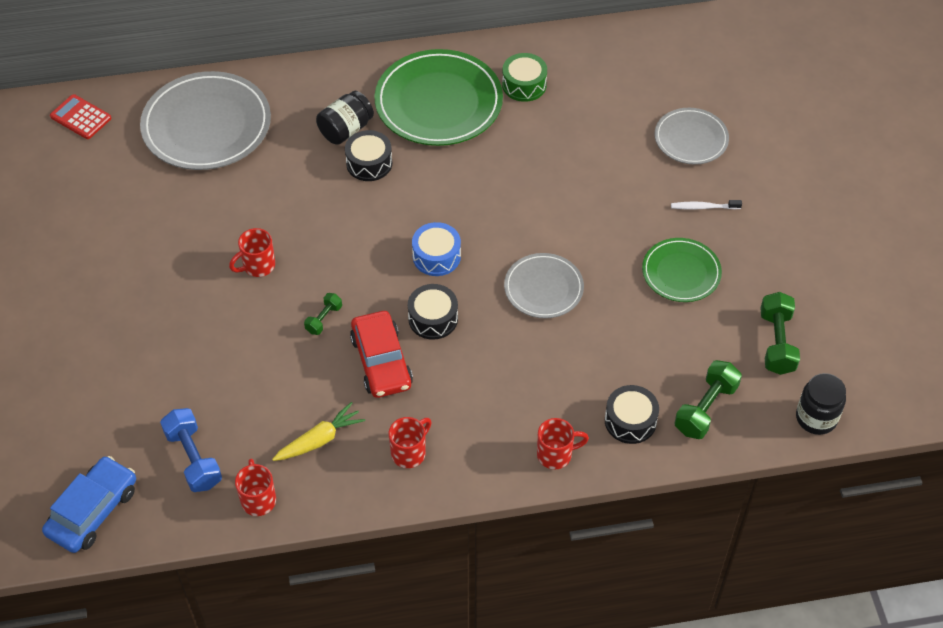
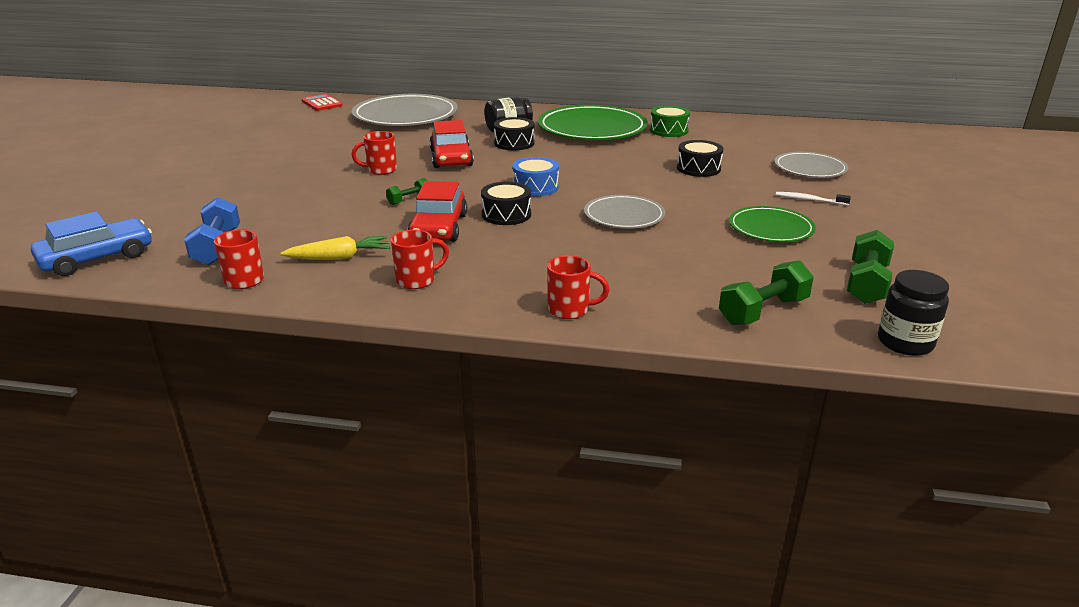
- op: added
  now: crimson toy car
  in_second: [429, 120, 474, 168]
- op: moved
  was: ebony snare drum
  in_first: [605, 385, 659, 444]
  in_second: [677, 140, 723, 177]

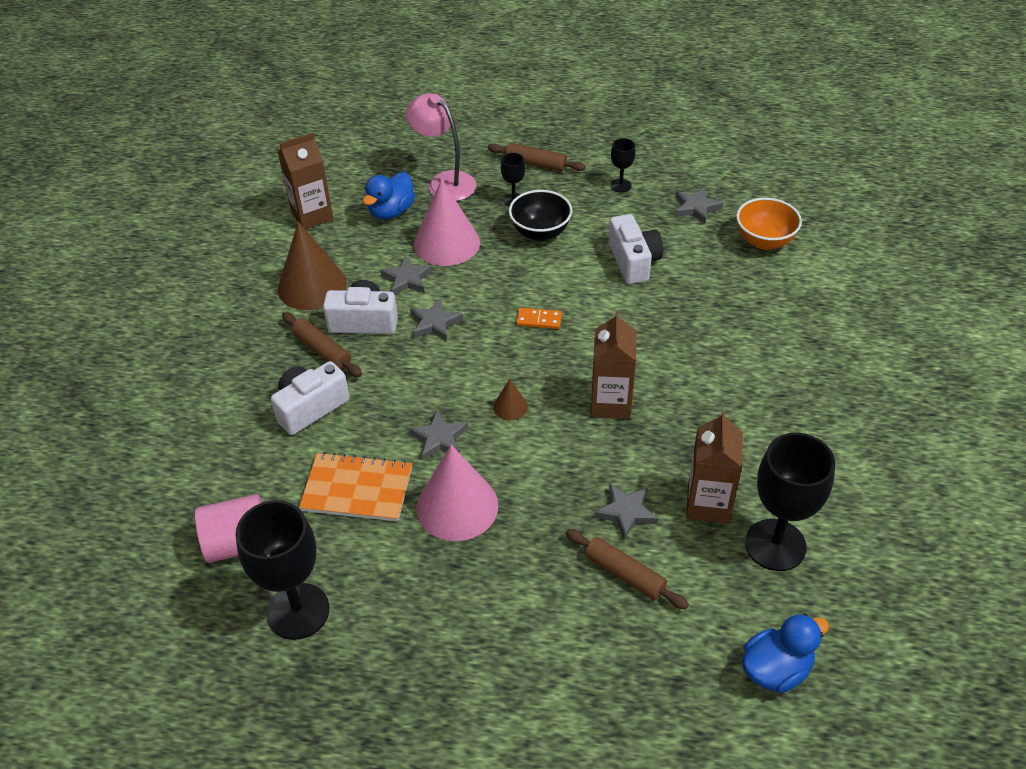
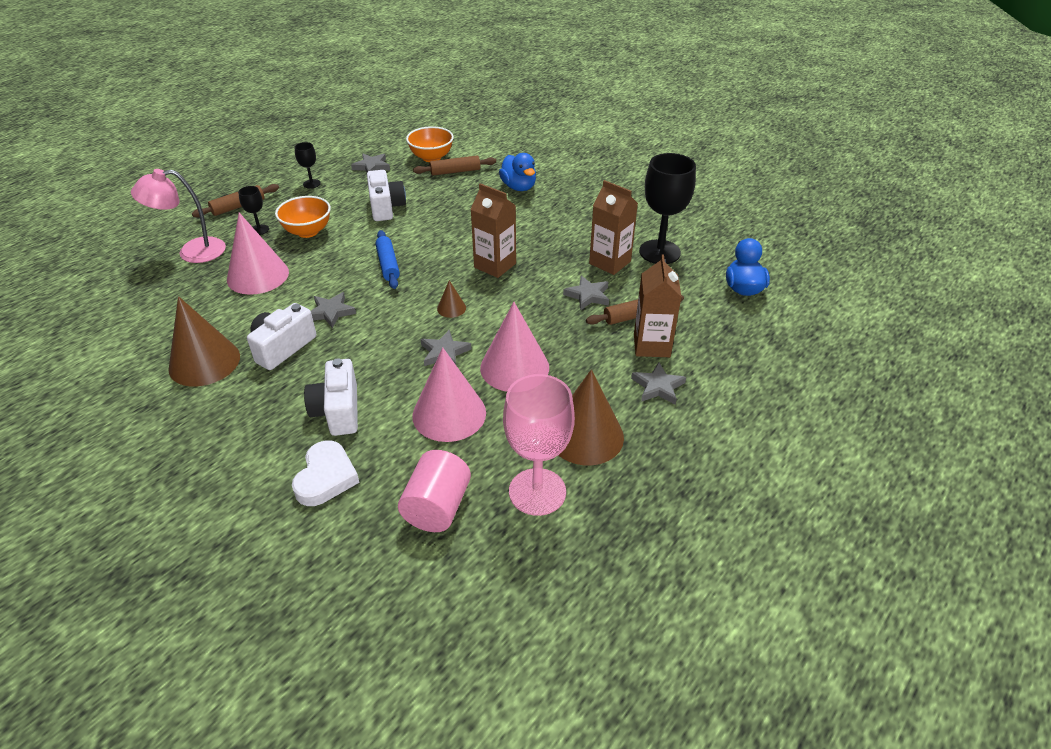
- op: added
  now: snow-white heart shape
  in_second: [292, 440, 360, 506]
- op: added
  now: dark brown cone shape
  in_second: [559, 369, 624, 465]
- op: moved
  was: dark brown carton
  in_first: [278, 132, 334, 230]
  in_second: [634, 254, 682, 357]
- op: moved
  was: dark brown dough roller
  in_first: [282, 312, 362, 377]
  in_second: [413, 156, 496, 176]
- op: moved
  was: cobalt duck
  in_first: [363, 172, 415, 220]
  in_second: [499, 153, 536, 191]
- op: moved
  was: gray star shape
  in_first: [380, 255, 433, 295]
  in_second: [631, 362, 686, 405]
- op: replaced
  was: bright orange notebook
  now: rose-pink cone shape
  in_first: [299, 452, 412, 522]
  in_second: [412, 347, 486, 442]
- op: replaced
  was: bright orange domino
  now: cobalt dough roller
  in_first: [516, 308, 562, 329]
  in_second: [375, 230, 400, 289]
- op: recoloured
  was: ebony wine glass
  now: rose-pink wine glass
  in_first: [236, 500, 329, 640]
  in_second: [503, 374, 575, 516]
- op: recoloured
  was: ebony deep dish
  now: bright orange deep dish
  in_first: [509, 190, 572, 241]
  in_second: [275, 196, 331, 238]
- op: turned
  was: snow-white compact camera
  in_first: [609, 214, 663, 284]
  in_second: [367, 170, 406, 221]
  clockwise: 60

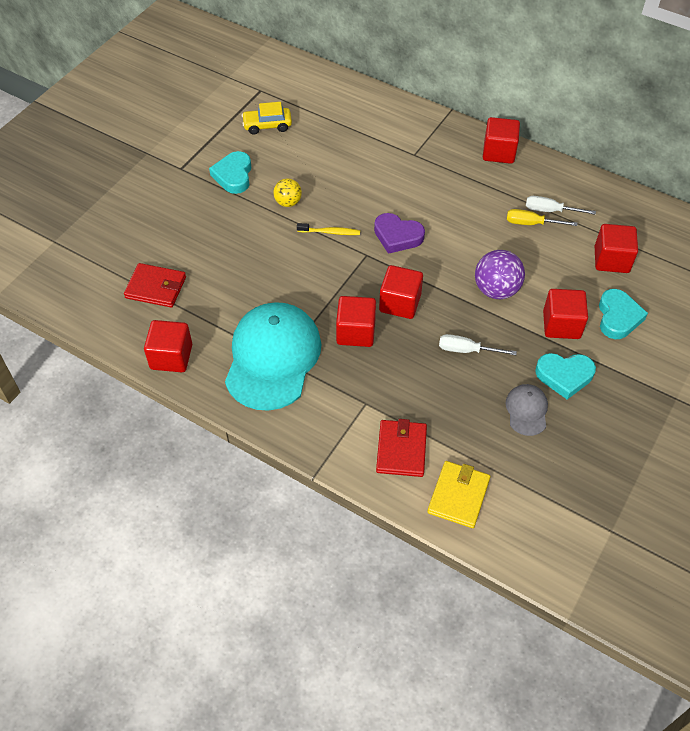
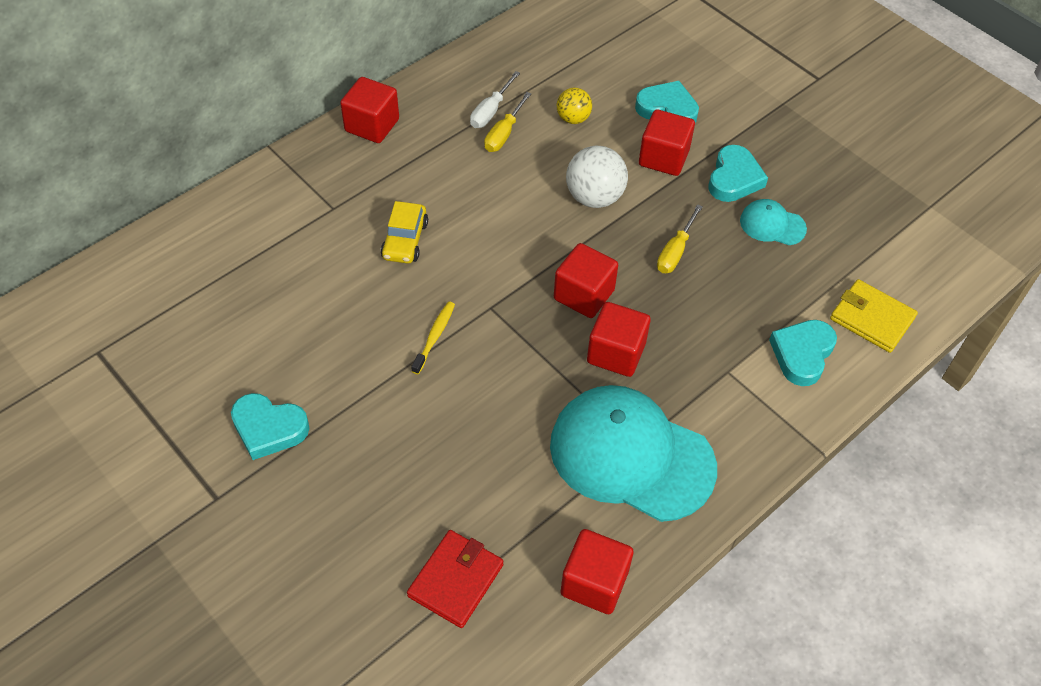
- op: removed
  was: royal purple heart shape
  in_first: [374, 213, 425, 254]
- op: removed
  was: crimson cube
  in_first: [595, 224, 638, 273]
- op: moved
  was: golden toy car
  in_first: [242, 102, 292, 135]
  in_second: [381, 201, 428, 264]
- op: moved
  was: golden play ball
  in_first: [274, 178, 302, 207]
  in_second: [557, 88, 592, 124]
- op: replaced
  was: crimson billfold
  now: teal heart shape
  in_first: [376, 419, 427, 477]
  in_second: [769, 320, 837, 386]
- op: recoloured
  was: snow-white screwdriver
  now: golden screwdriver
  in_first: [439, 334, 517, 355]
  in_second: [657, 204, 703, 273]
- op: recoloured
  was: royal purple play ball
  now: snow-white play ball
  in_first: [475, 250, 525, 299]
  in_second: [566, 146, 628, 208]
- op: recoloured
  was: gray peaked cap
  now: teal peaked cap
  in_first: [505, 384, 548, 436]
  in_second: [740, 199, 807, 245]

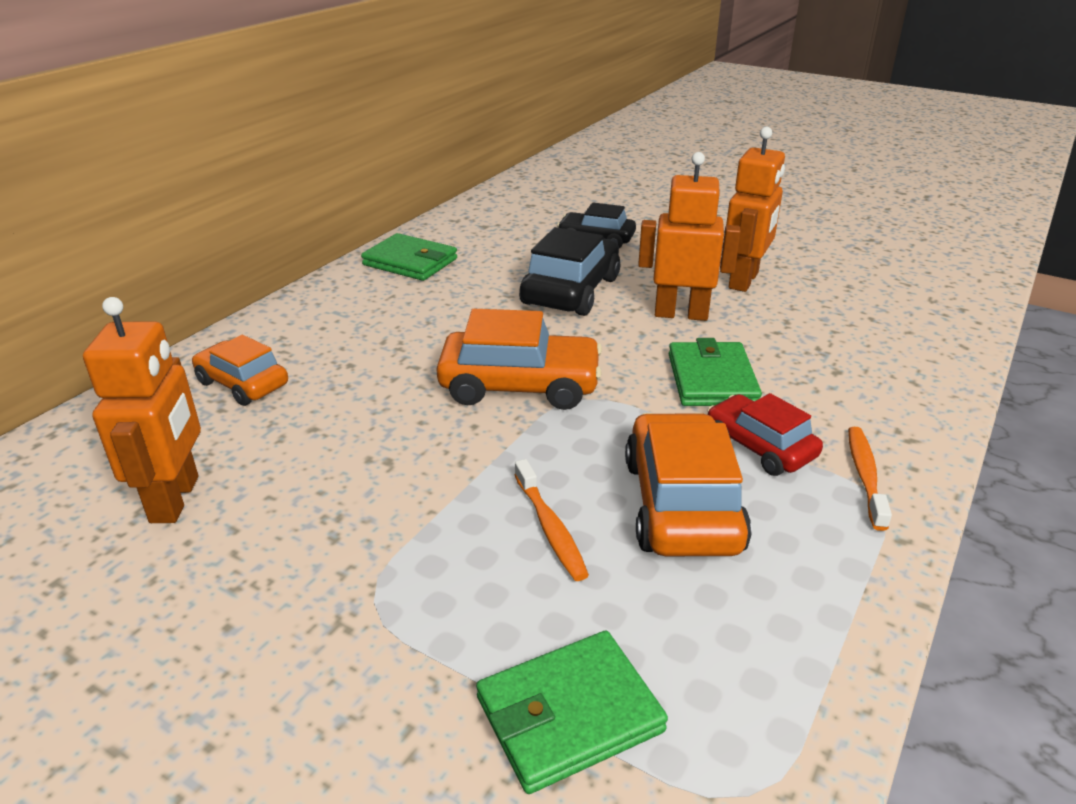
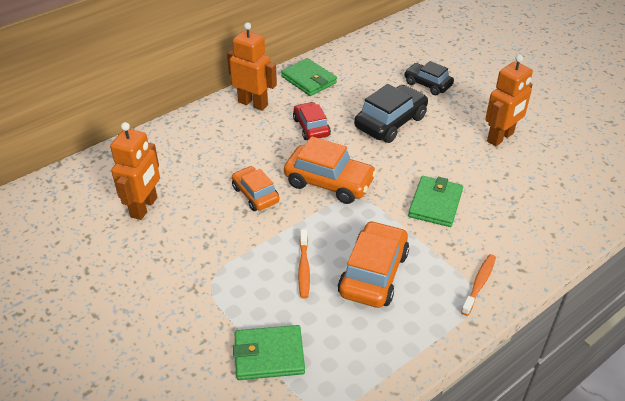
- op: moved
  was: bright orange toy car
  in_first: [192, 335, 288, 406]
  in_second: [232, 166, 280, 211]
- op: moved
  was: bright orange robot
  in_first: [638, 152, 741, 321]
  in_second: [227, 22, 277, 111]
- op: moved
  was: crimson toy car
  in_first: [707, 393, 823, 476]
  in_second: [293, 102, 331, 140]

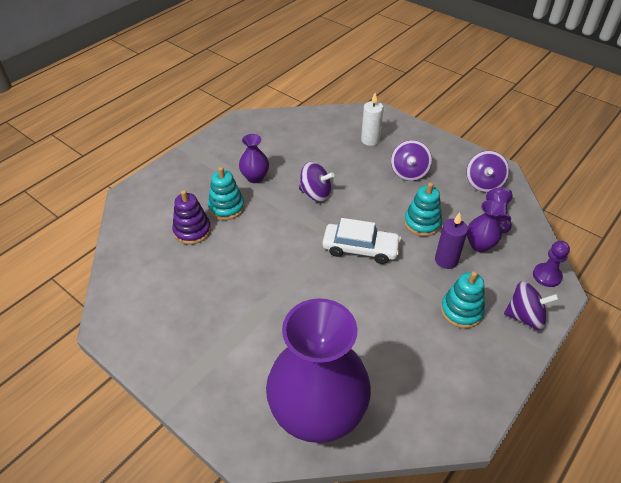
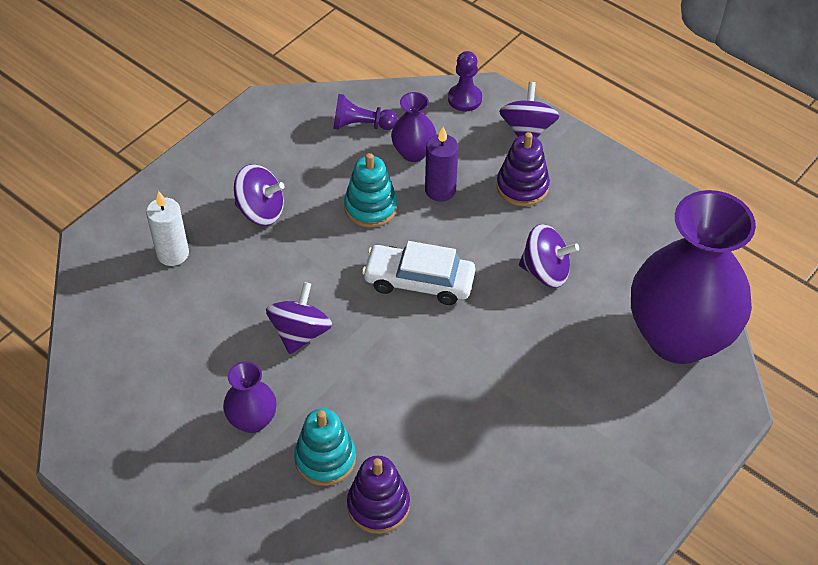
- op: moved
  was: royal purple spinning top
  in_first: [466, 151, 509, 192]
  in_second: [519, 224, 579, 288]
- op: recoloured
  was: teal ring stacker
  now: royal purple ring stacker
  in_first: [441, 271, 485, 329]
  in_second: [497, 132, 550, 206]
- op: turned
  was: snow-white toy car
  in_first: [322, 218, 401, 264]
  in_second: [362, 241, 475, 305]
  clockwise: -90

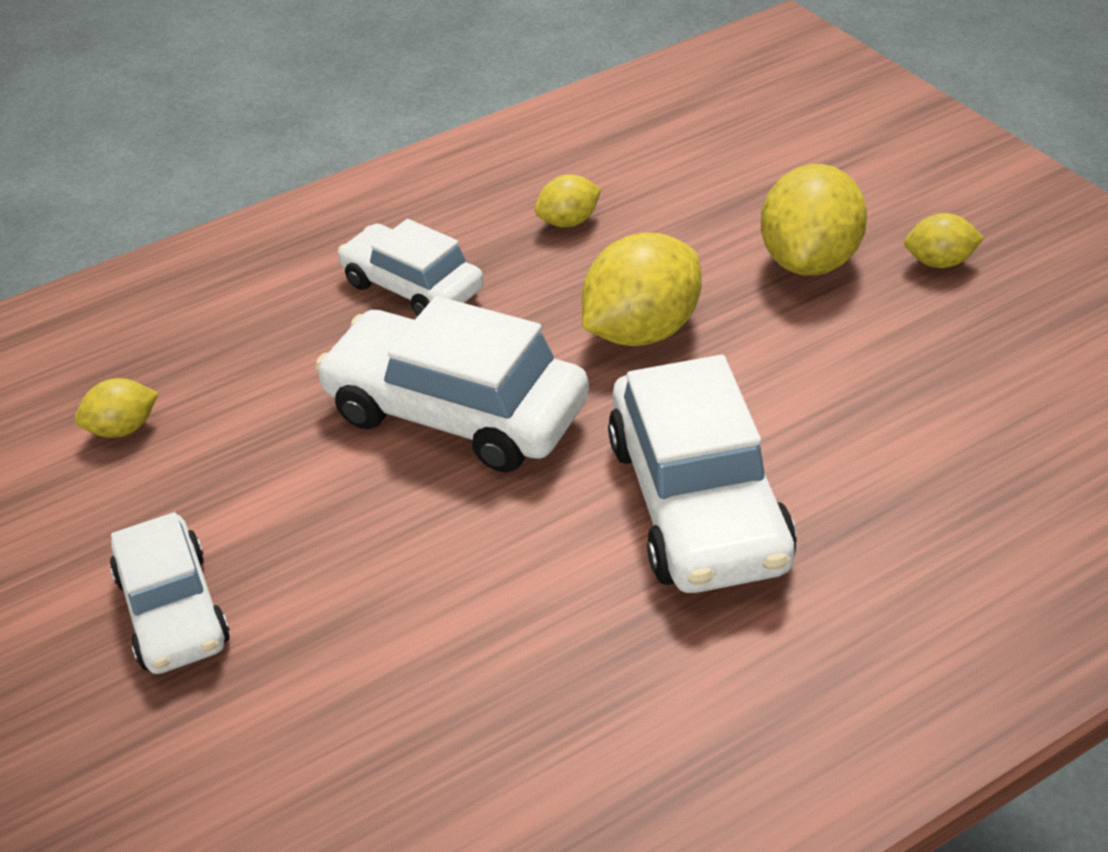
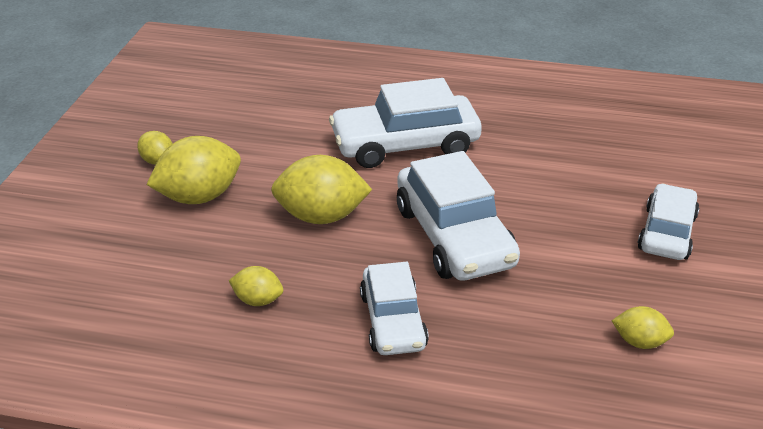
- op: turned
  was: snow-white toy car
  in_first: [608, 355, 797, 593]
  in_second: [329, 78, 482, 168]
  clockwise: -135

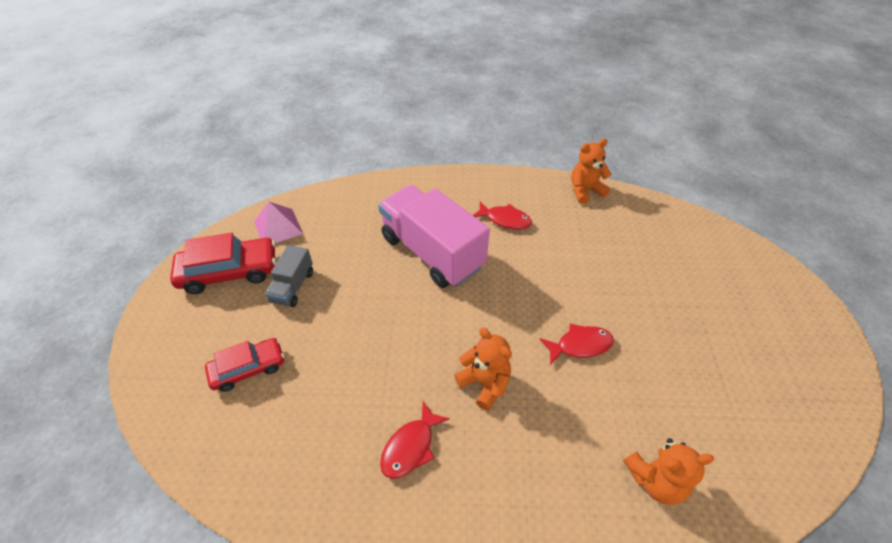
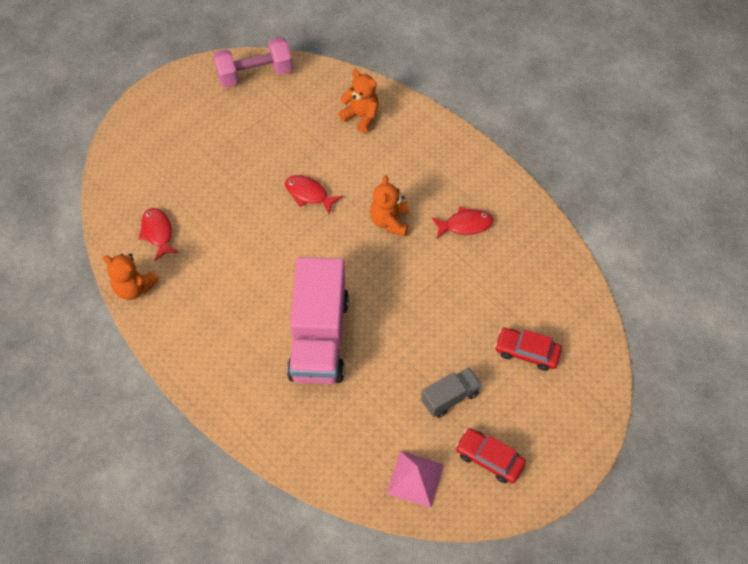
- op: added
  now: rose-pink hand weight
  in_second: [213, 37, 293, 87]
- op: moved
  was: crimson fish figure
  in_first: [473, 201, 532, 230]
  in_second: [138, 208, 180, 261]
- op: resized
  was: crimson toy car
  in_first: [170, 233, 276, 294]
  in_second: [456, 428, 526, 483]
  ratio: 0.65

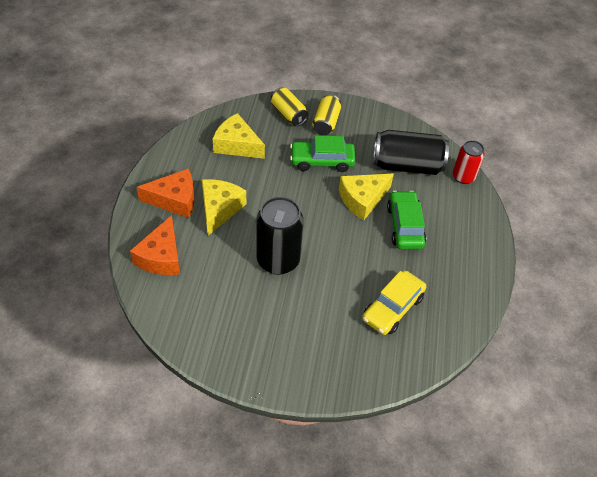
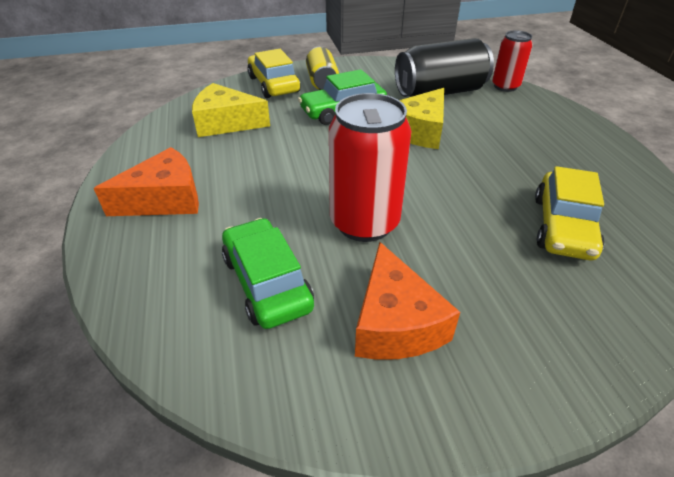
- op: removed
  was: golden cheese wedge
  in_first: [202, 179, 246, 236]
- op: moved
  was: bright orange cheese wedge
  in_first: [130, 215, 180, 275]
  in_second: [355, 242, 460, 360]
- op: moved
  was: emerald toy car
  in_first: [387, 191, 426, 249]
  in_second: [222, 218, 314, 329]
- op: replaced
  was: golden soda can
  now: golden toy car
  in_first: [271, 88, 308, 126]
  in_second: [247, 49, 300, 98]
- op: recoloured
  was: ebony soda can
  now: crimson soda can
  in_first: [257, 197, 304, 275]
  in_second: [329, 93, 412, 242]

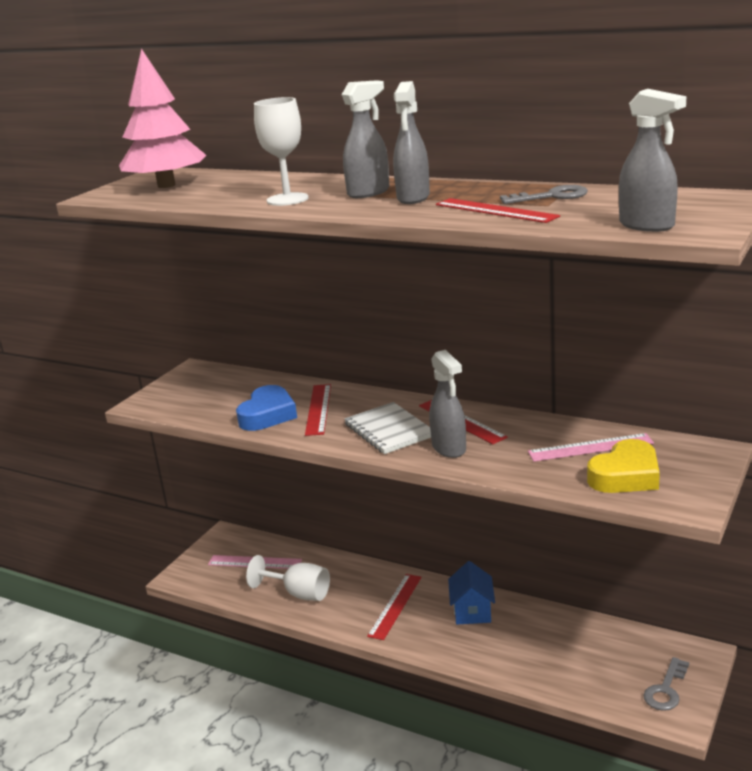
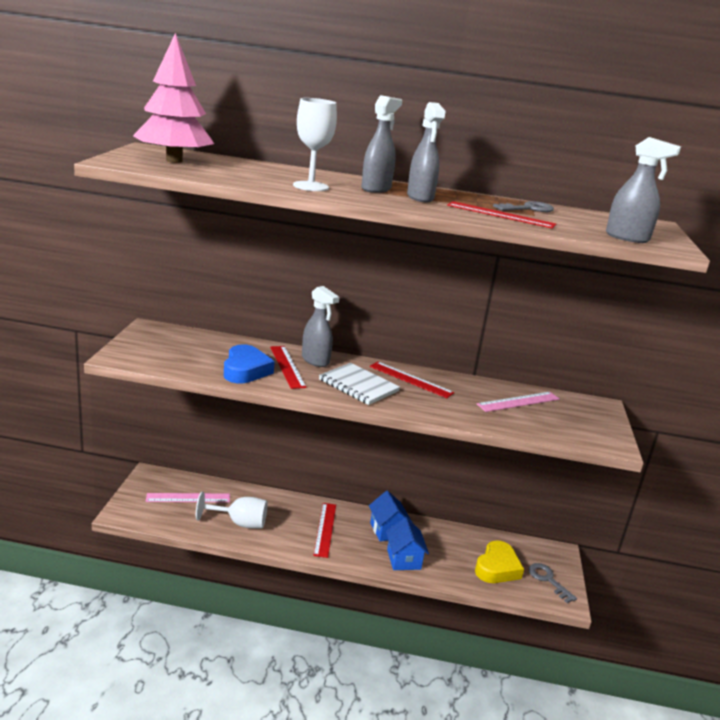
- op: added
  now: cobalt cottage
  in_second: [386, 517, 429, 570]
- op: moved
  was: gray spray bottle
  in_first: [429, 350, 466, 458]
  in_second: [302, 286, 340, 367]
- op: moved
  was: golden heart shape
  in_first: [587, 439, 660, 493]
  in_second: [475, 540, 524, 583]
- op: turned
  was: gray latchkey
  in_first: [643, 657, 689, 711]
  in_second: [529, 563, 577, 603]
  clockwise: 135

